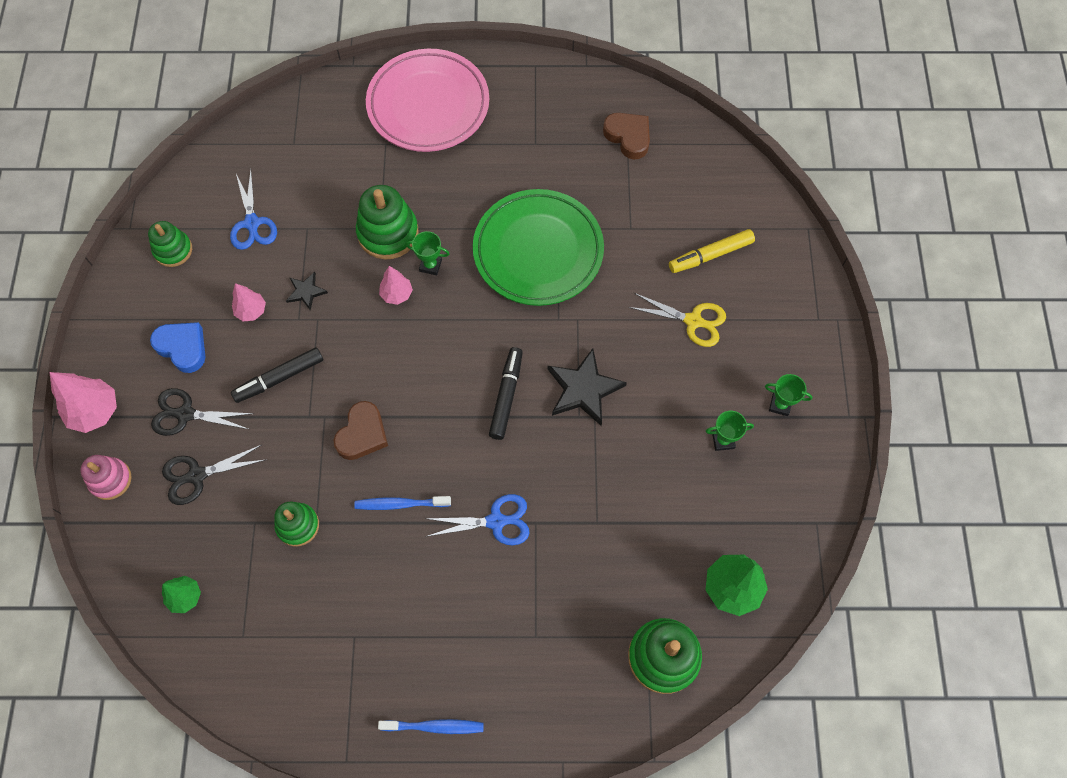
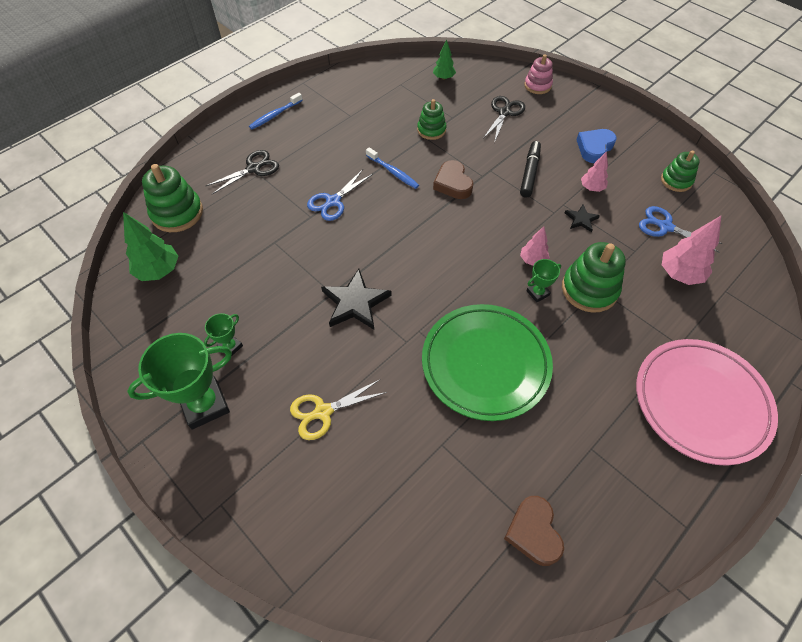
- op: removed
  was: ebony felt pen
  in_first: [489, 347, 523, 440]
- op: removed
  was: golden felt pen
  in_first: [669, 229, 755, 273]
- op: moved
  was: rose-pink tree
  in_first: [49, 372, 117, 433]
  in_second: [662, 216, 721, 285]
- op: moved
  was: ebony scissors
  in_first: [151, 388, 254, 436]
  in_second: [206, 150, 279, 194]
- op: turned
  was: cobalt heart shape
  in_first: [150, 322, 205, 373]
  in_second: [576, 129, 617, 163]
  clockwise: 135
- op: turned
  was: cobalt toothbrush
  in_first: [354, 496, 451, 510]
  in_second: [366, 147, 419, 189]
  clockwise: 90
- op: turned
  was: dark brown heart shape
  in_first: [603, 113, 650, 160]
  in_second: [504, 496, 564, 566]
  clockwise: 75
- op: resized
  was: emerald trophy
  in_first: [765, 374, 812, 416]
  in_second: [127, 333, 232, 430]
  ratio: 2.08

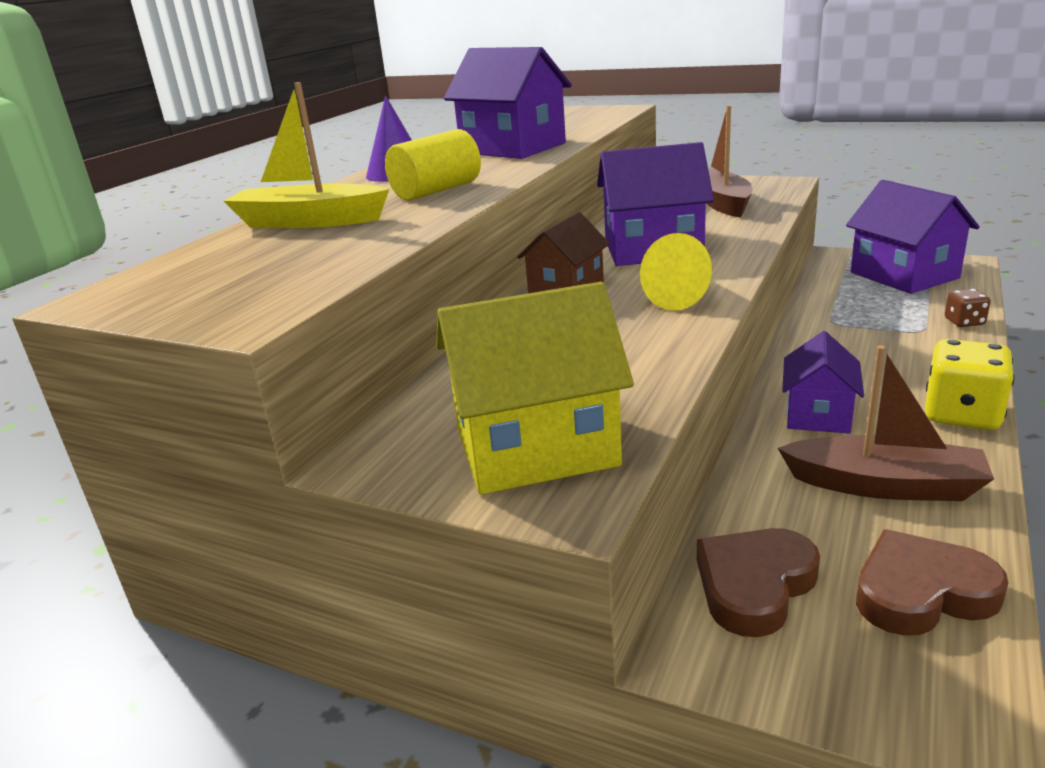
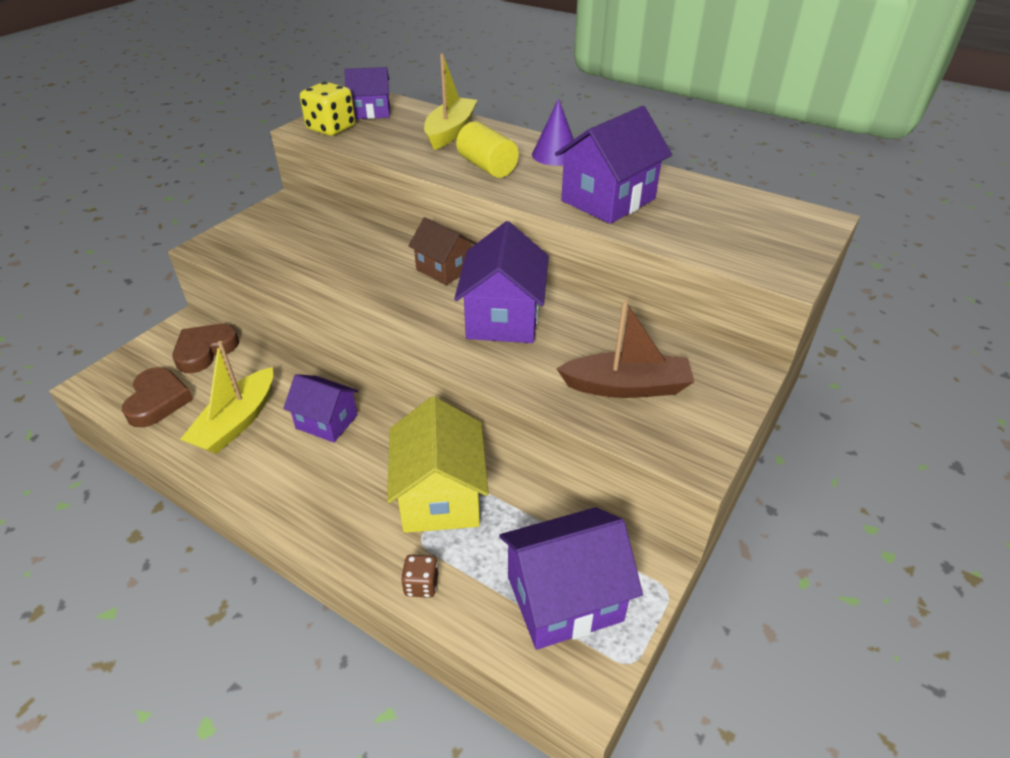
- op: removed
  was: golden cone shape
  in_first: [640, 233, 712, 311]
- op: added
  now: royal purple cottage
  in_second: [344, 67, 390, 119]
- op: moved
  was: golden cottage
  in_first: [437, 282, 634, 494]
  in_second: [387, 396, 489, 533]
- op: moved
  was: golden die
  in_first: [925, 339, 1014, 430]
  in_second: [300, 82, 355, 136]
- op: recoloured
  was: dark brown sailboat
  now: golden sailboat
  in_first: [778, 345, 994, 501]
  in_second: [180, 341, 273, 454]
- op: turned
  was: dark brown heart shape
  in_first: [697, 528, 820, 637]
  in_second: [172, 324, 239, 373]
  clockwise: -105

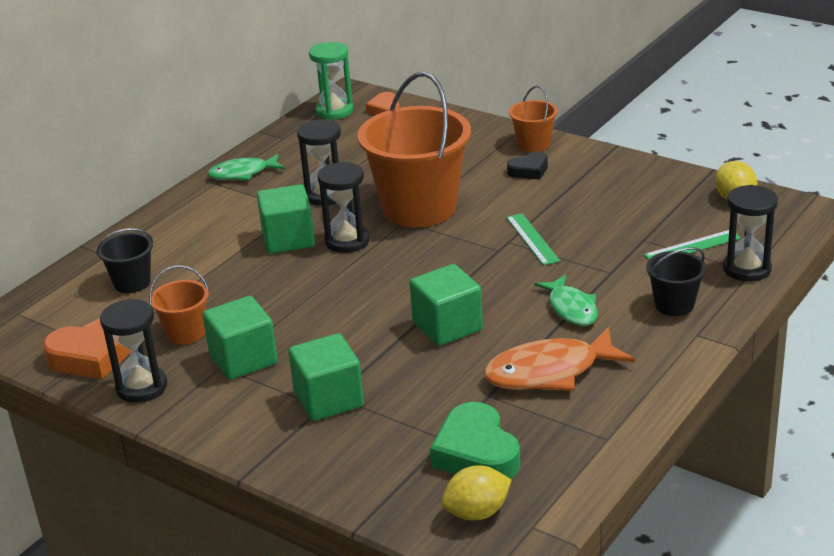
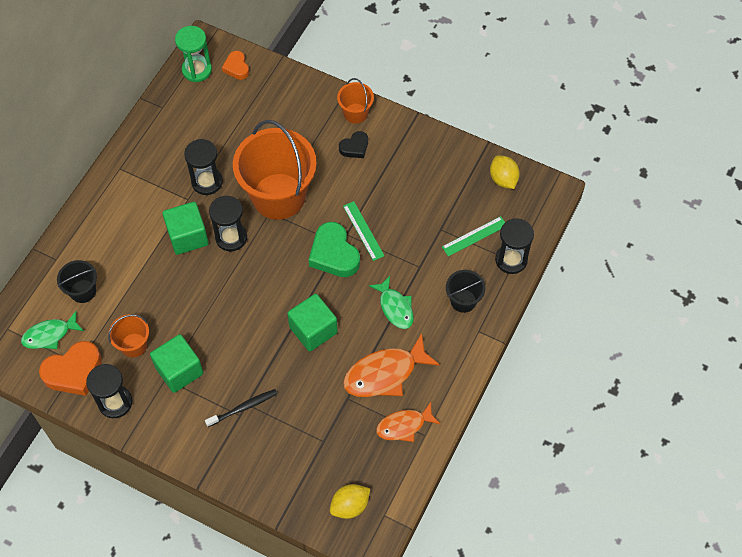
- op: added
  now: bright orange fish figure
  in_second: [376, 402, 440, 442]
- op: moved
  was: emerald fish figure
  in_first: [208, 154, 285, 180]
  in_second: [21, 311, 84, 349]
- op: moved
  was: emerald heart shape
  in_first: [430, 402, 520, 479]
  in_second: [309, 222, 360, 277]
- op: replaced
  was: emerald cube
  now: ebony toothbrush
  in_first: [288, 333, 364, 421]
  in_second: [205, 389, 277, 427]

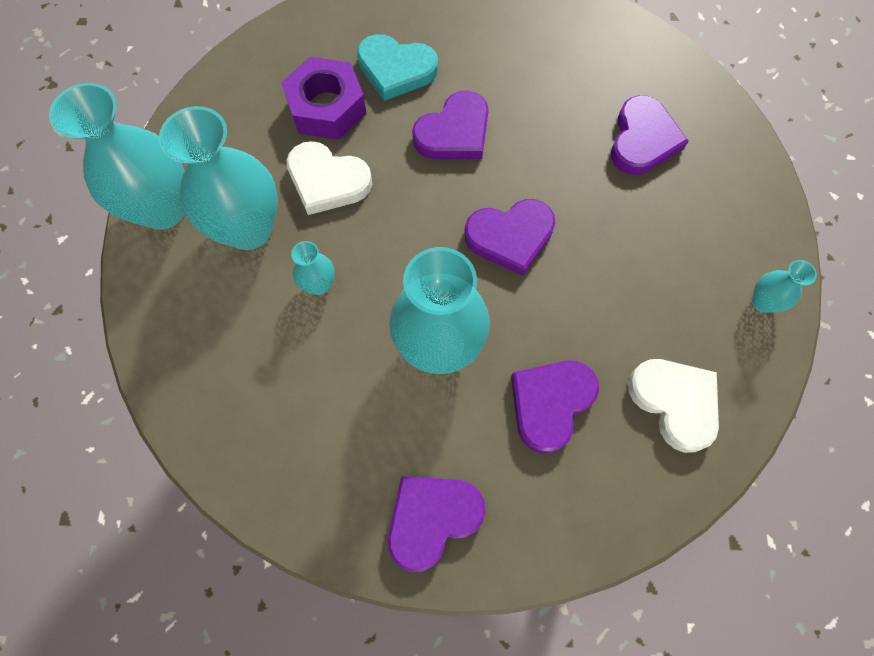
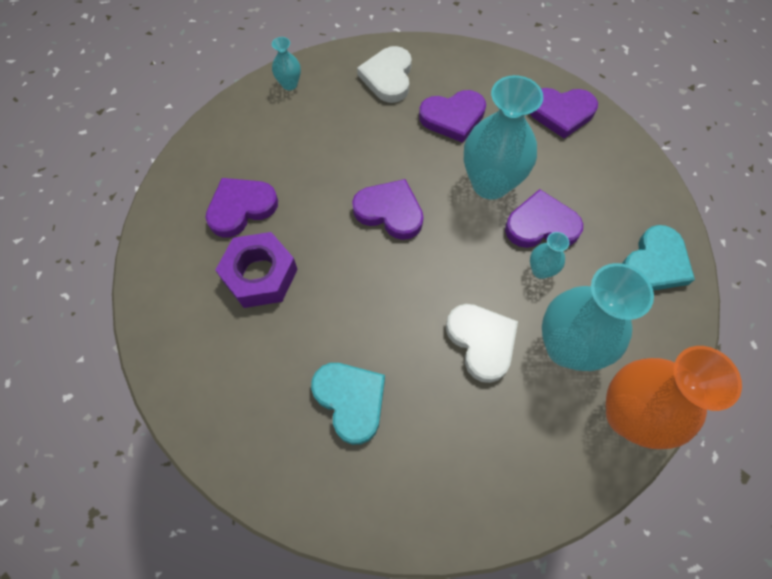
- op: added
  now: teal heart shape
  in_second: [622, 225, 695, 291]
- op: moved
  was: royal purple nut
  in_first: [281, 57, 366, 140]
  in_second: [216, 232, 298, 308]
- op: moved
  was: royal purple heart shape
  in_first: [412, 90, 489, 159]
  in_second: [505, 189, 583, 248]
- op: recoloured
  was: teal flower vase
  now: bright orange flower vase
  in_first: [49, 83, 185, 230]
  in_second: [606, 346, 742, 449]

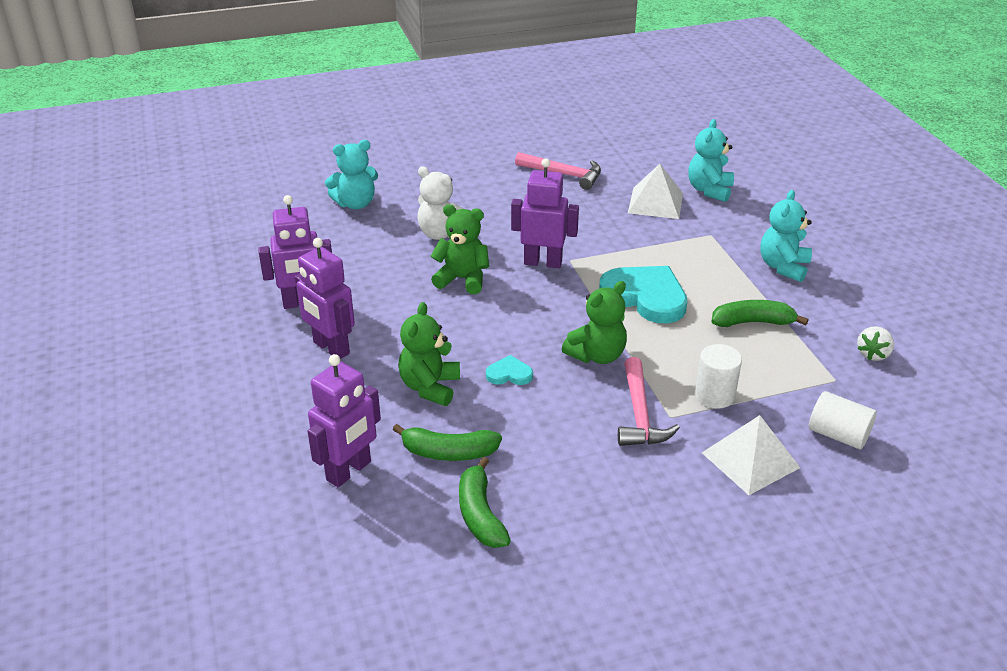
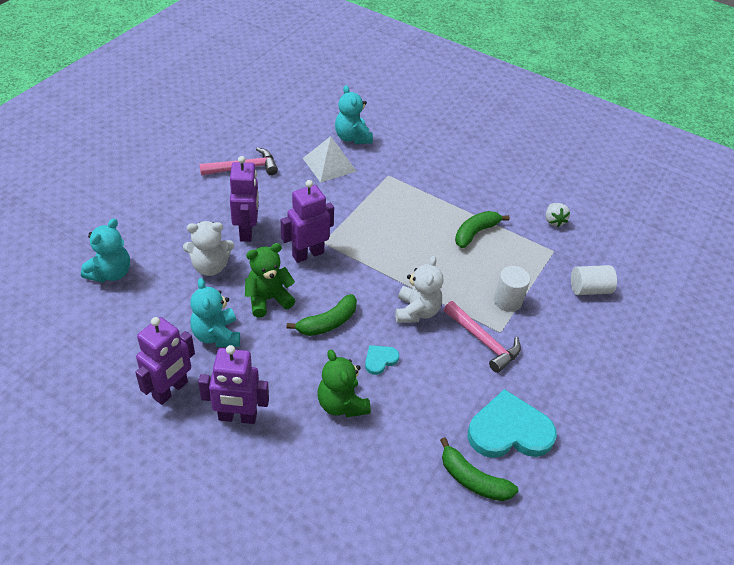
- op: removed
  was: snow-white solid pyramid
  in_first: [702, 415, 800, 495]
- op: moved
  was: royal purple robot
  in_first: [308, 354, 381, 487]
  in_second: [230, 156, 259, 242]
- op: moved
  was: emerald banana fruit
  in_first: [393, 424, 502, 461]
  in_second: [287, 294, 357, 336]
- op: moved
  was: teal heart shape
  in_first: [599, 266, 687, 323]
  in_second: [467, 389, 557, 458]
- op: moved
  was: teal stuffed bear
  in_first: [760, 190, 812, 282]
  in_second: [190, 278, 240, 347]
- op: recoloured
  was: emerald stuffed bear
  now: snow-white stuffed bear
  in_first: [562, 281, 627, 364]
  in_second: [395, 256, 443, 323]

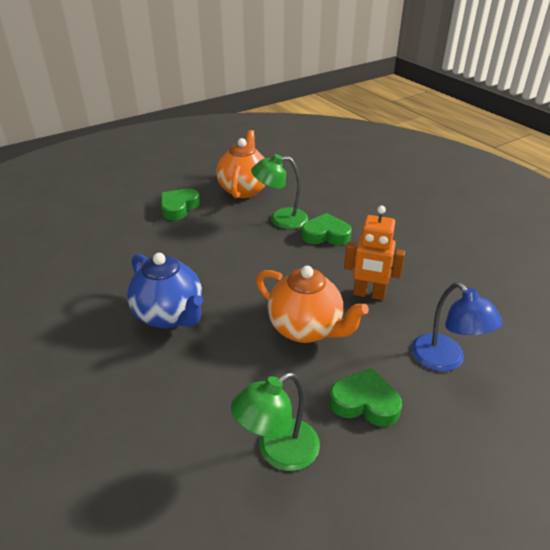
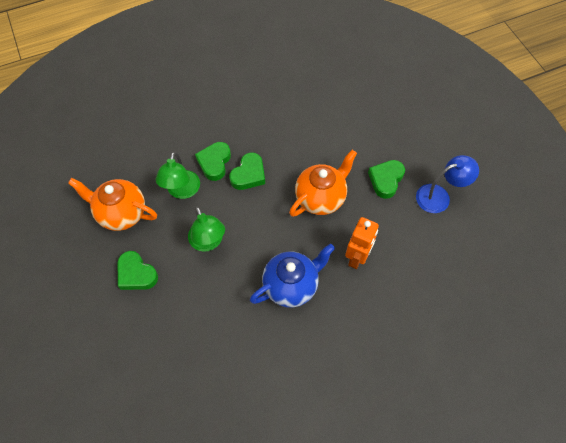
- op: added
  now: emerald heart shape
  in_second: [230, 153, 265, 190]
- op: moved
  was: emerald desk lamp
  in_first: [231, 372, 320, 471]
  in_second: [188, 207, 225, 252]
- op: moved
  was: bright orange robot
  in_first: [344, 206, 405, 300]
  in_second: [345, 217, 379, 269]
- op: moved
  was: cobalt desk lamp
  in_first: [411, 282, 502, 372]
  in_second: [416, 155, 479, 213]

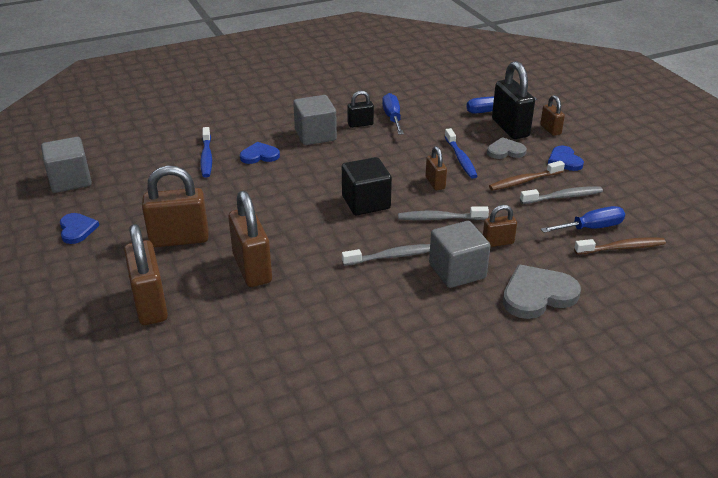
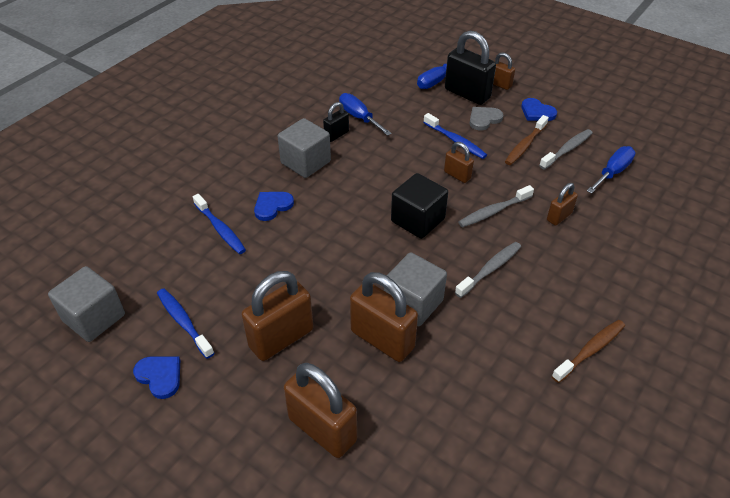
- op: removed
  was: gray heart shape
  in_first: [503, 264, 581, 319]
- op: added
  now: cobalt toothbrush
  in_second: [157, 288, 214, 359]
- op: moved
  was: gray cube
  in_first: [429, 221, 490, 288]
  in_second: [384, 252, 447, 326]
- op: moved
  was: dark brown toothbrush
  in_first: [574, 237, 666, 255]
  in_second: [552, 320, 625, 383]

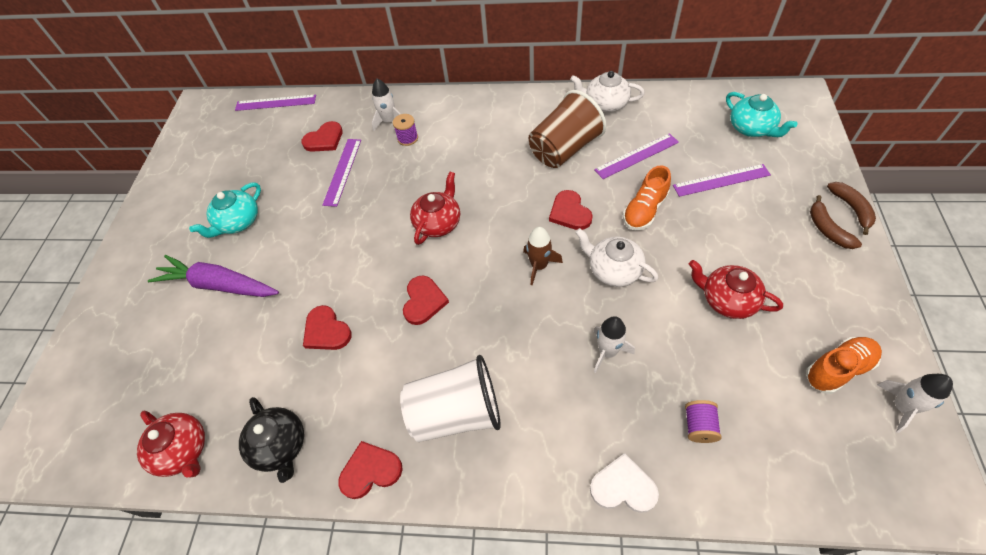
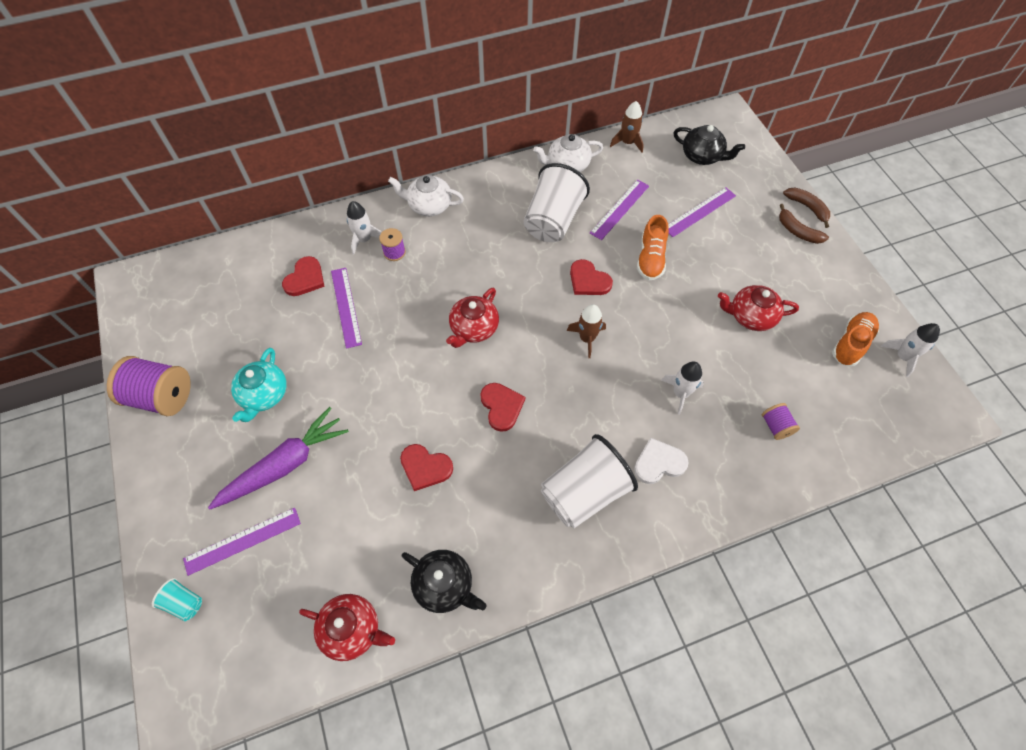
- op: removed
  was: crimson heart shape
  in_first: [338, 441, 403, 499]
- op: added
  now: royal purple spool
  in_second: [107, 356, 191, 416]
- op: added
  now: teal cup
  in_second: [152, 578, 202, 621]
- op: added
  now: dark brown toy rocket
  in_second: [610, 101, 644, 153]
- op: moved
  was: royal purple ruler
  in_first: [235, 95, 316, 111]
  in_second: [183, 508, 301, 576]
- op: moved
  was: snow-white teapot
  in_first: [575, 228, 658, 287]
  in_second: [388, 175, 464, 216]
- op: moved
  was: snow-white heart shape
  in_first: [590, 453, 659, 513]
  in_second: [634, 437, 689, 484]
- op: recoloured
  was: dark brown cup
  now: snow-white cup
  in_first: [529, 90, 606, 168]
  in_second: [524, 163, 590, 242]
- op: recoloured
  was: teal teapot
  now: ebony teapot
  in_first: [726, 92, 797, 137]
  in_second: [674, 125, 745, 165]
- op: turned
  was: royal purple carrot
  in_first: [148, 255, 279, 297]
  in_second: [208, 407, 349, 509]
  clockwise: 150
- op: turned
  was: crimson teapot
  in_first: [410, 172, 460, 245]
  in_second: [446, 288, 499, 348]
  clockwise: -150

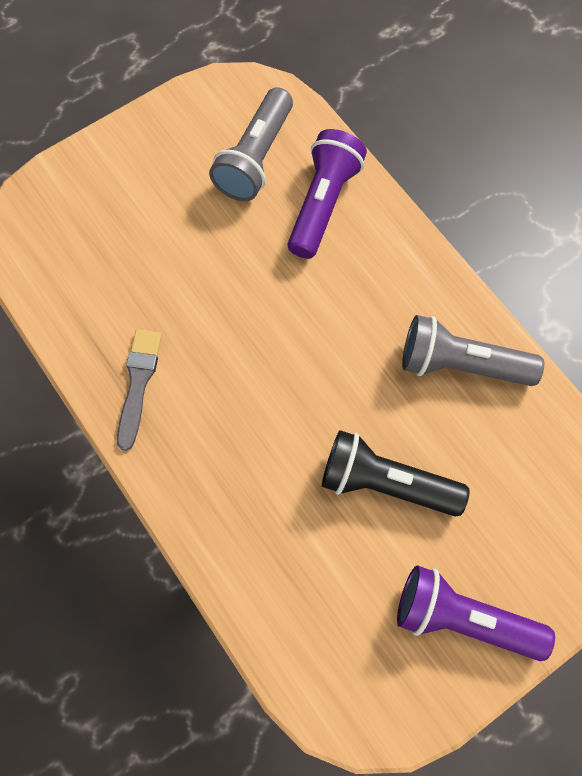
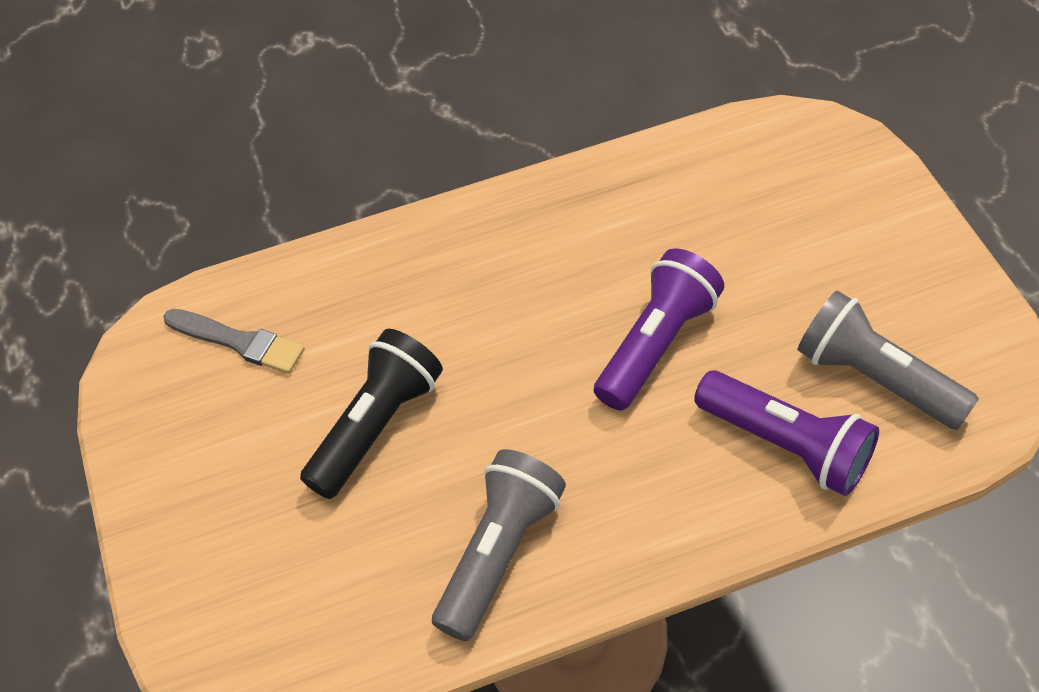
- op: moved
  was: gray paint brush
  in_first: [117, 329, 162, 451]
  in_second: [163, 309, 305, 374]
- op: moved
  was: royal purple torch
  in_first: [397, 565, 555, 661]
  in_second: [594, 248, 724, 411]

